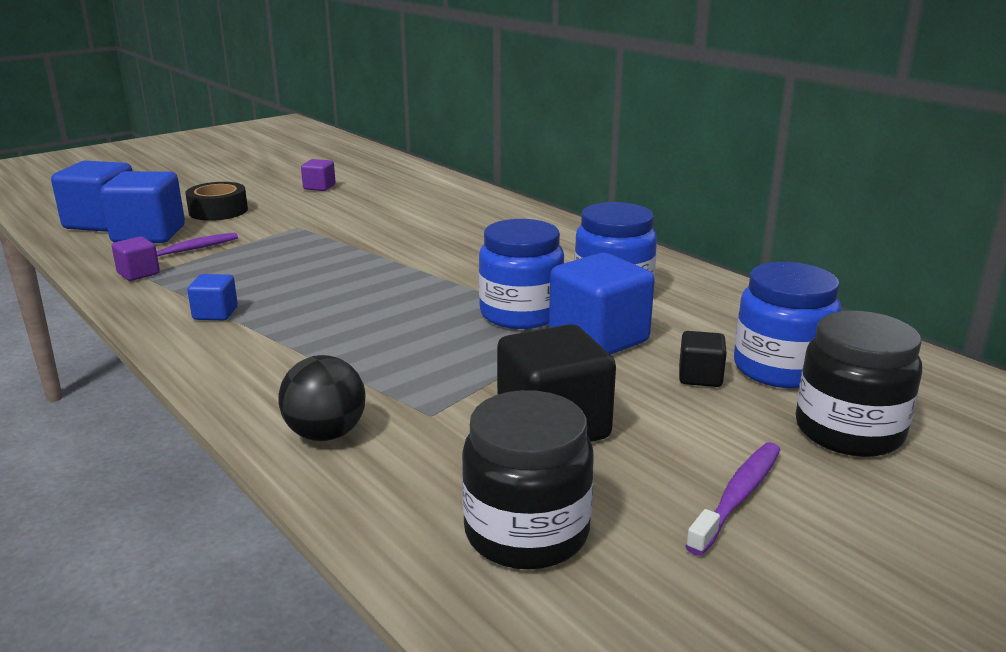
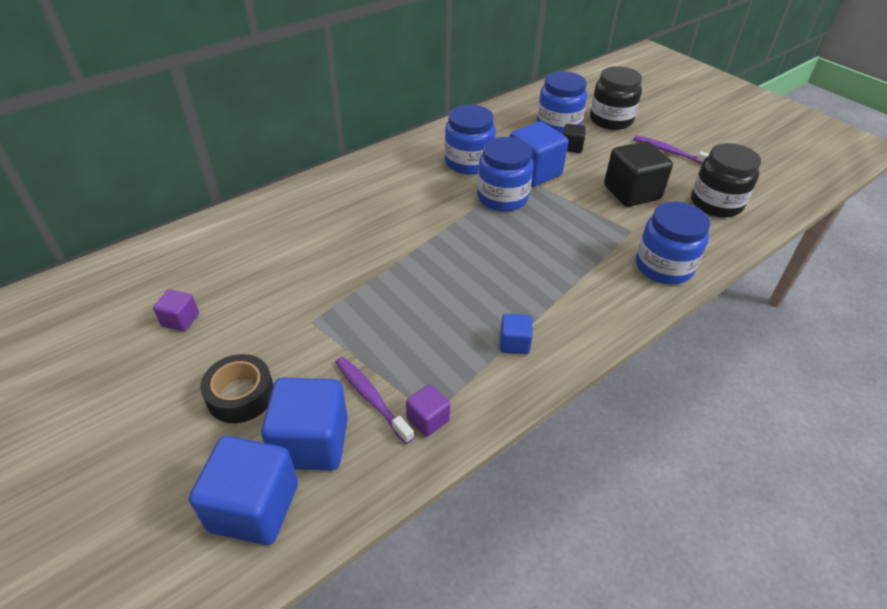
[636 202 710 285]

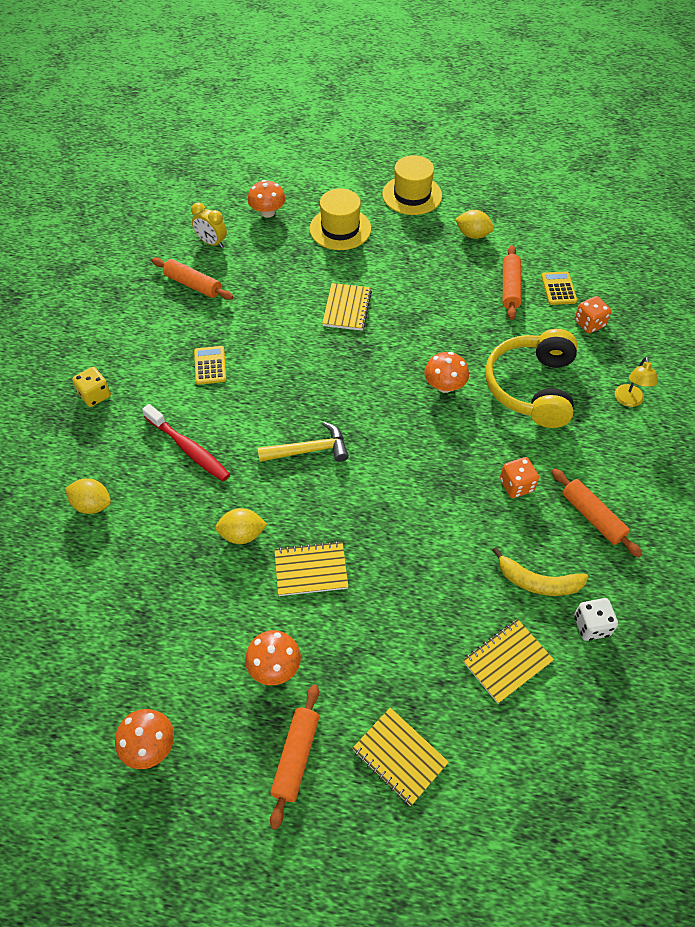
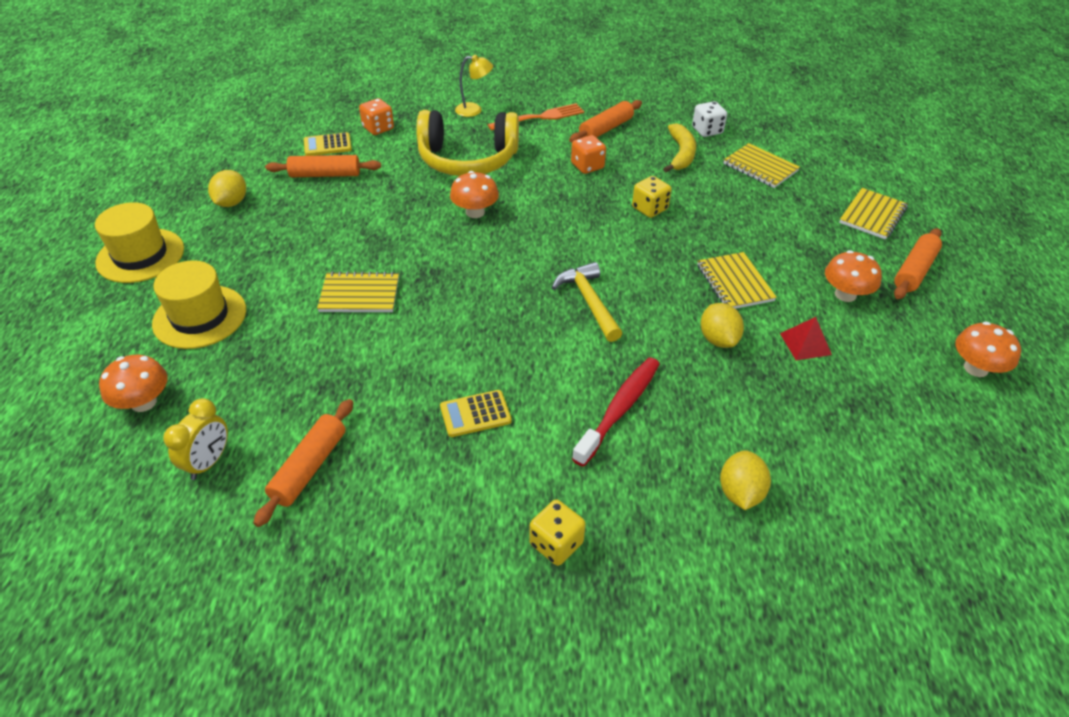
[894 228 942 299]
[488 103 584 131]
[632 176 671 218]
[780 317 832 360]

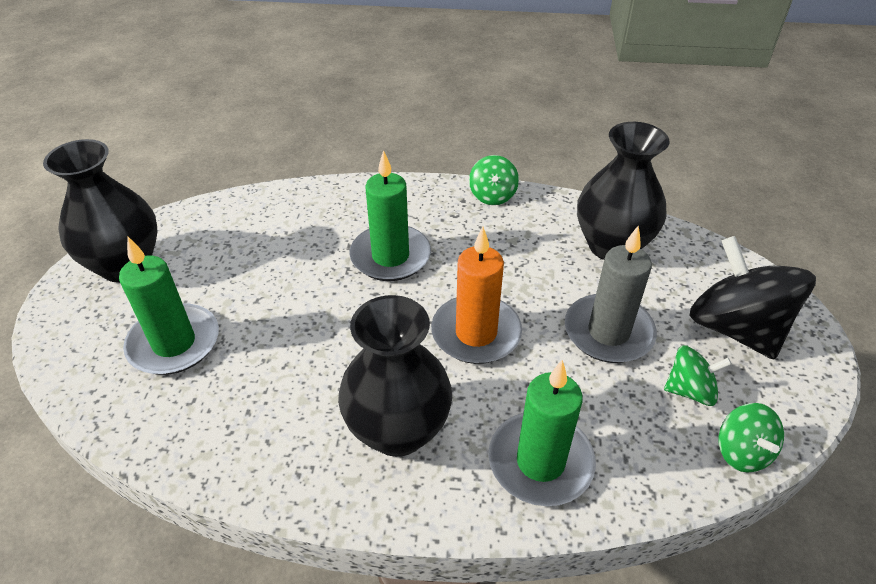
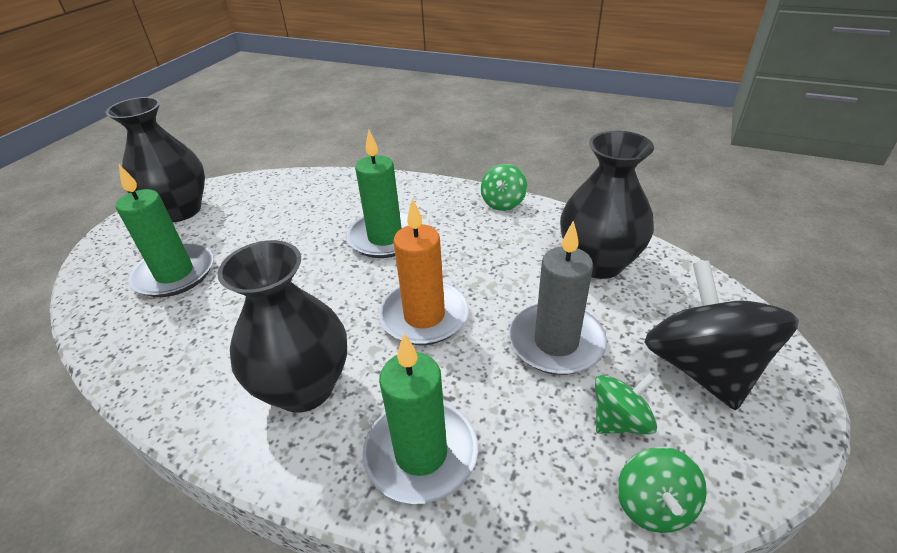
[595 373 657 434]

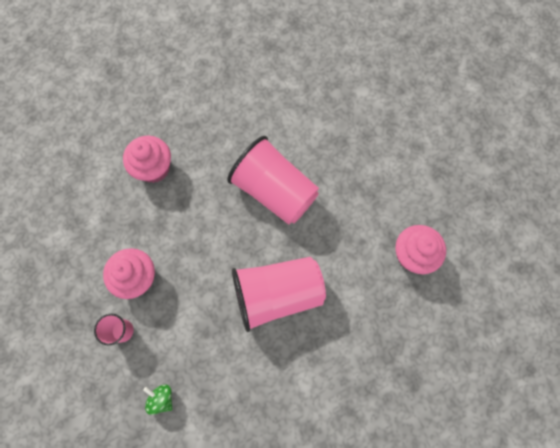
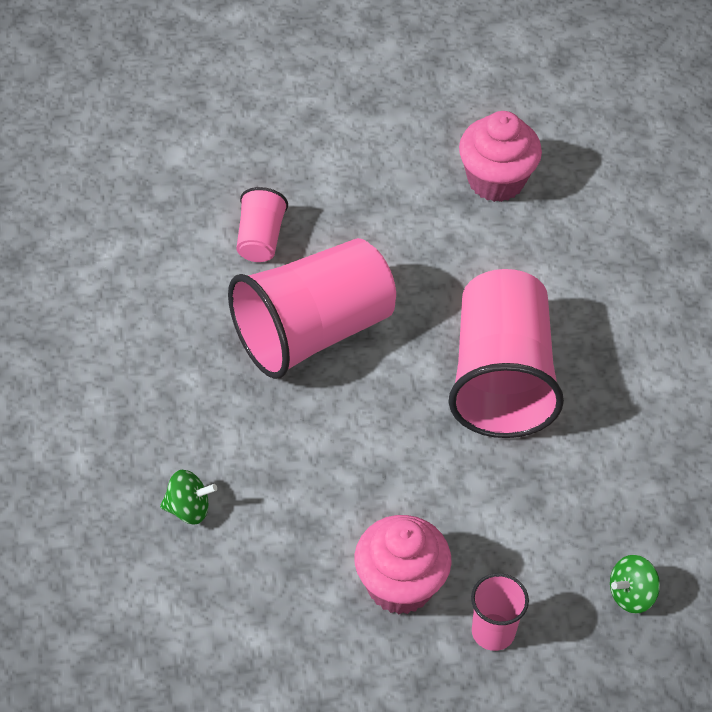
[160 470 217 525]
[236 187 288 262]

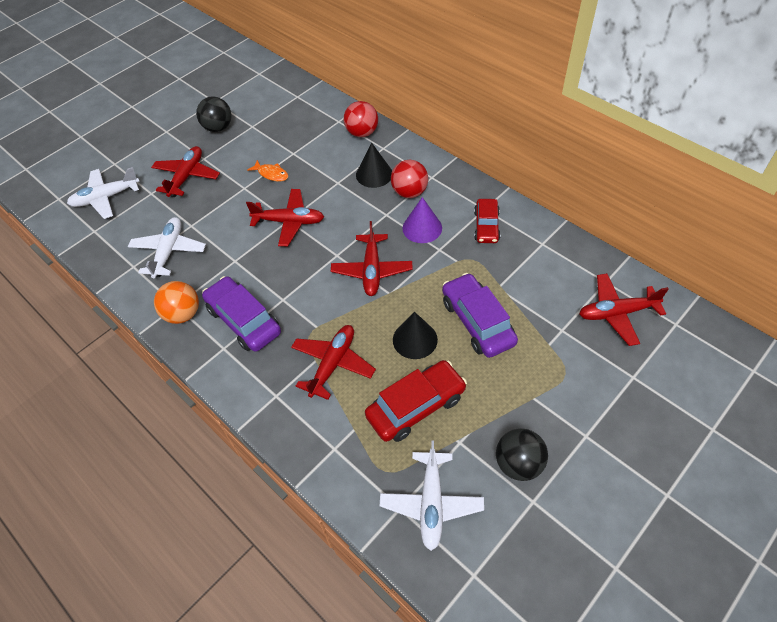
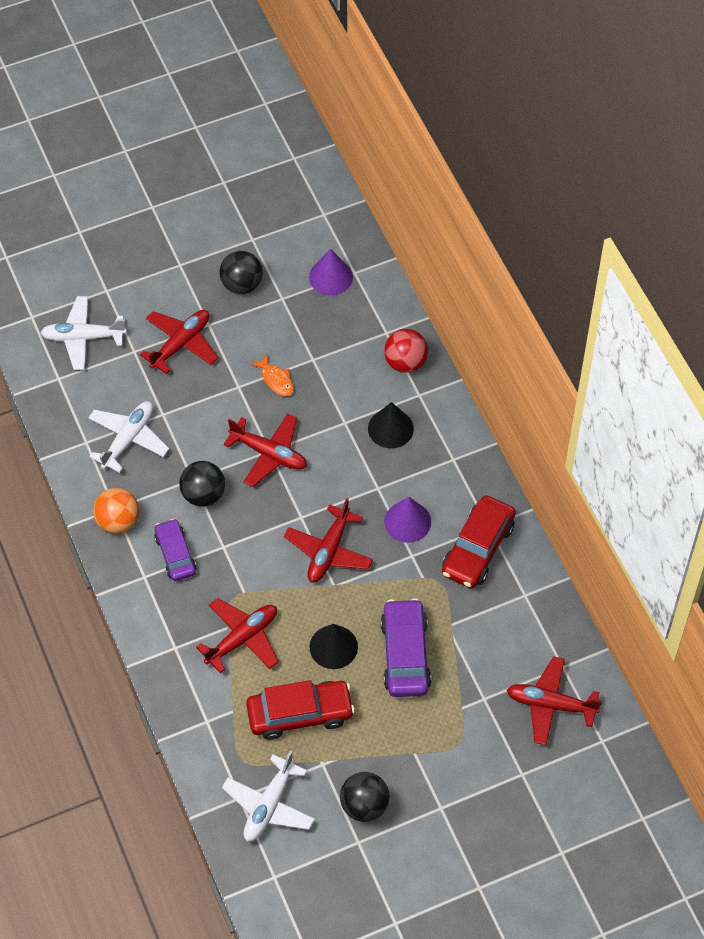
[391 160 428 198] (first image)
[442 496 516 589]
[154 518 196 581]
[309 249 353 295]
[179 461 225 507]

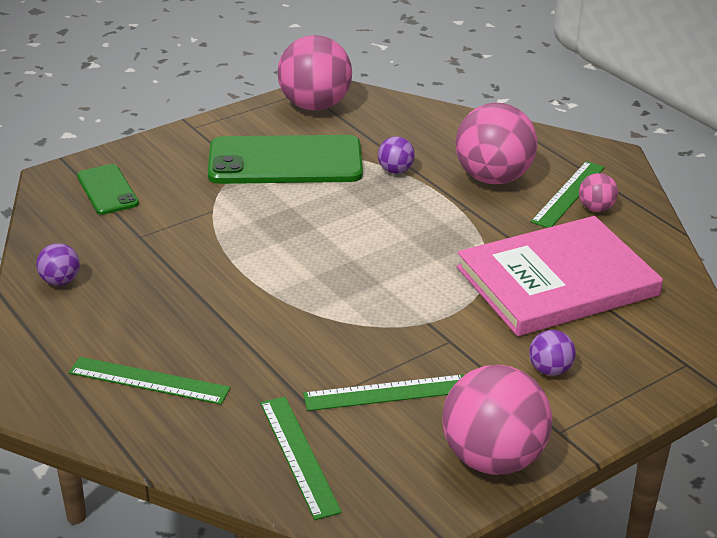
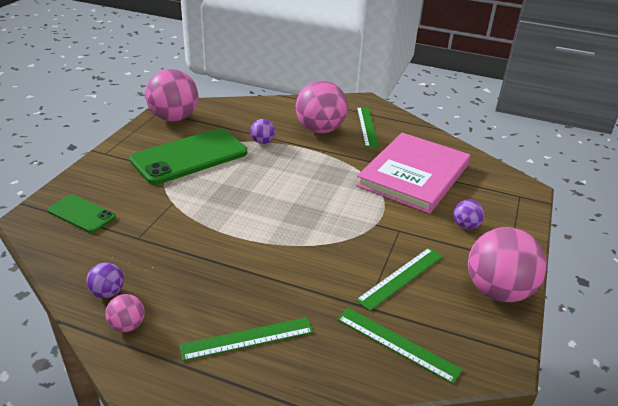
[105 294 145 332]

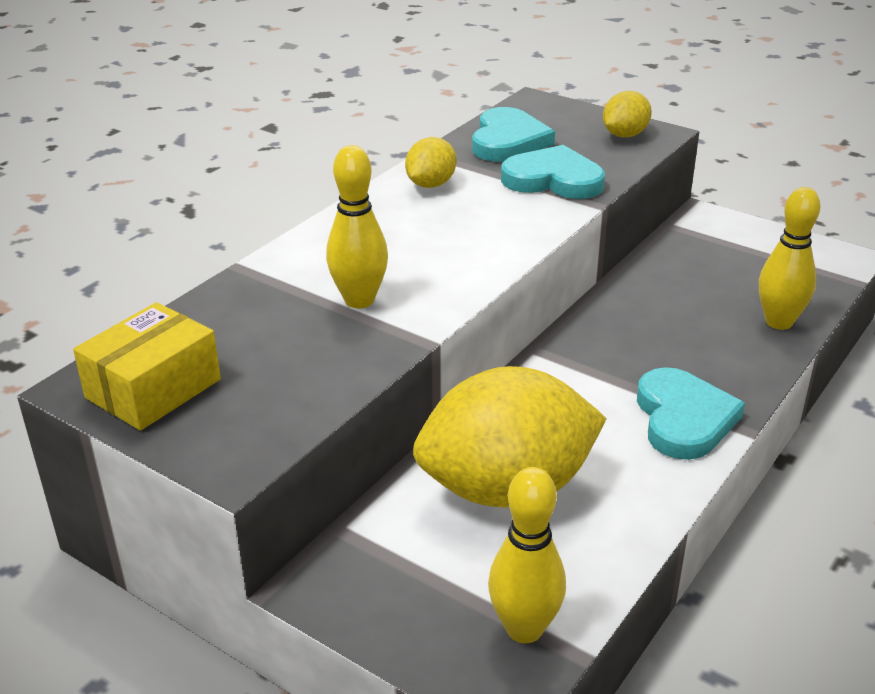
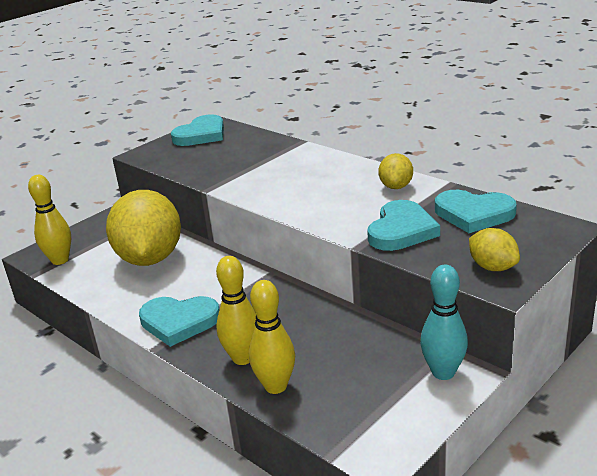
[378 153 413 189]
[216 256 256 365]
[171 114 224 146]
[420 265 468 380]

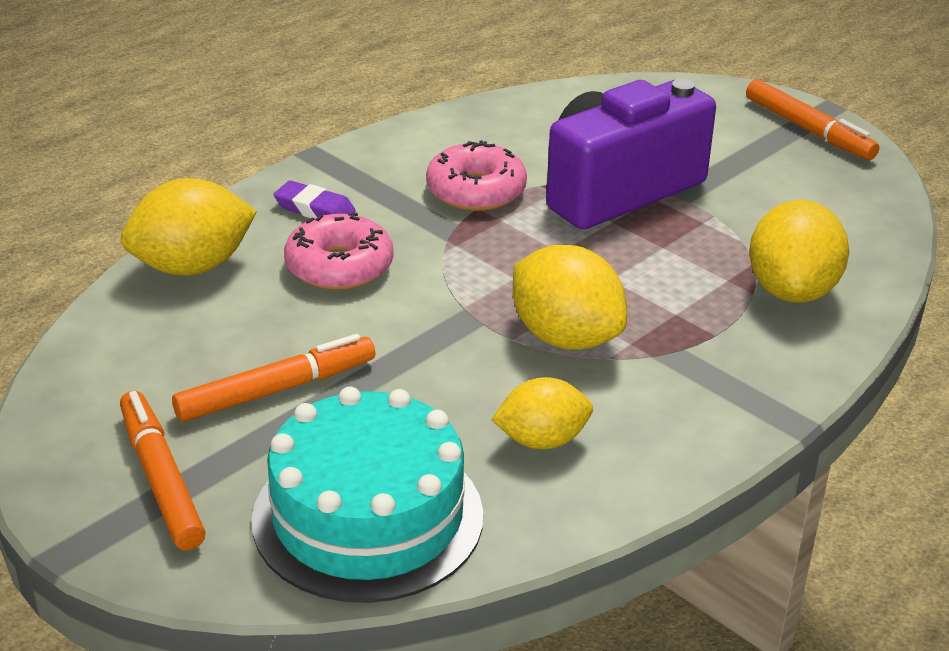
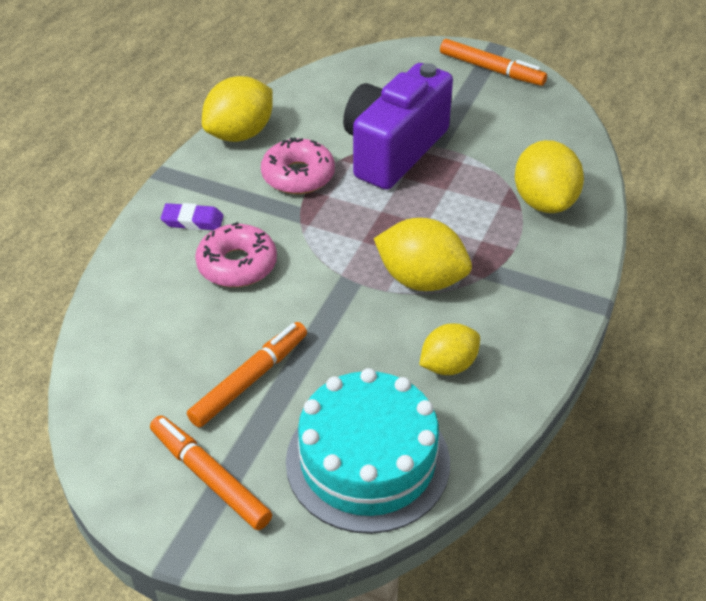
[202 76 273 142]

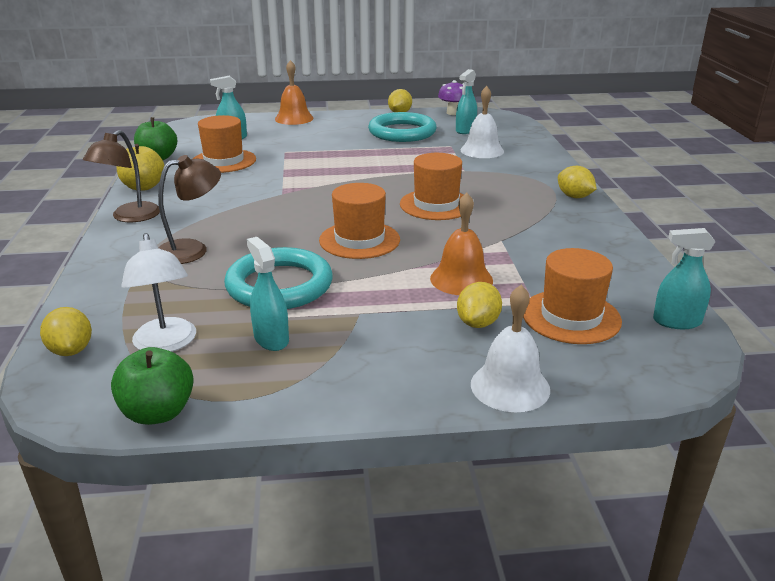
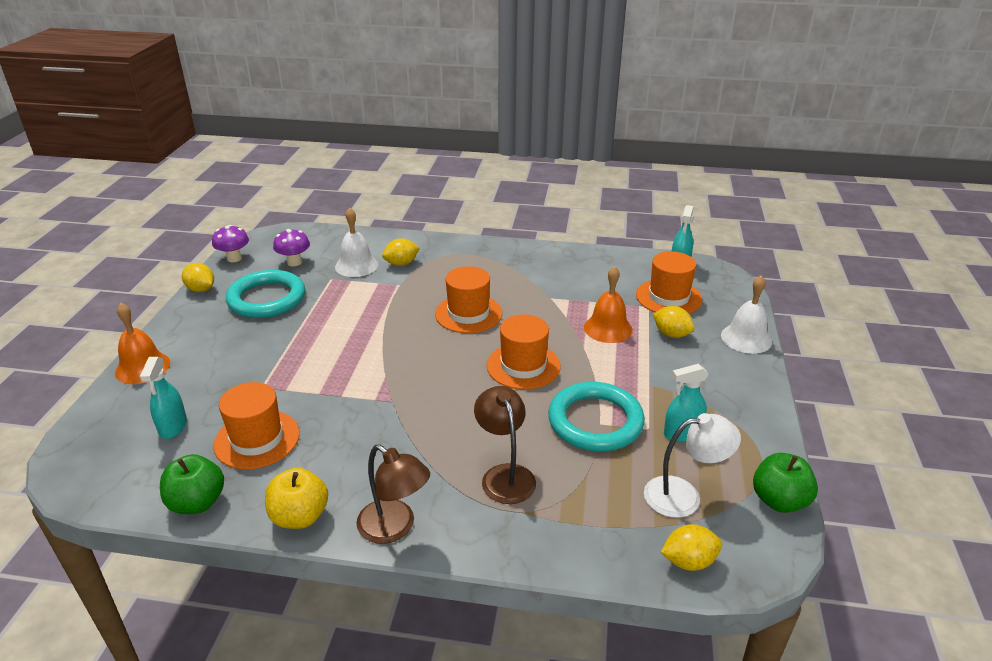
[273 229 310 266]
[382 238 420 266]

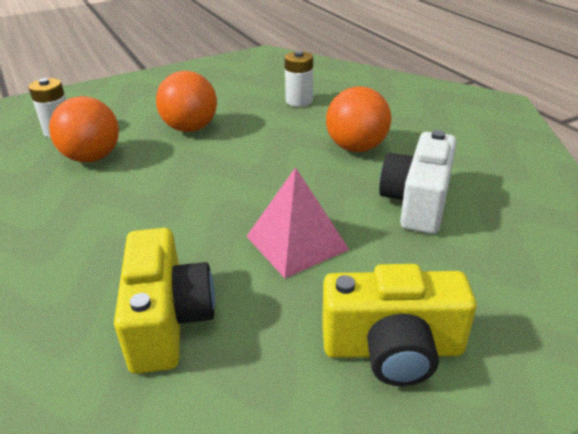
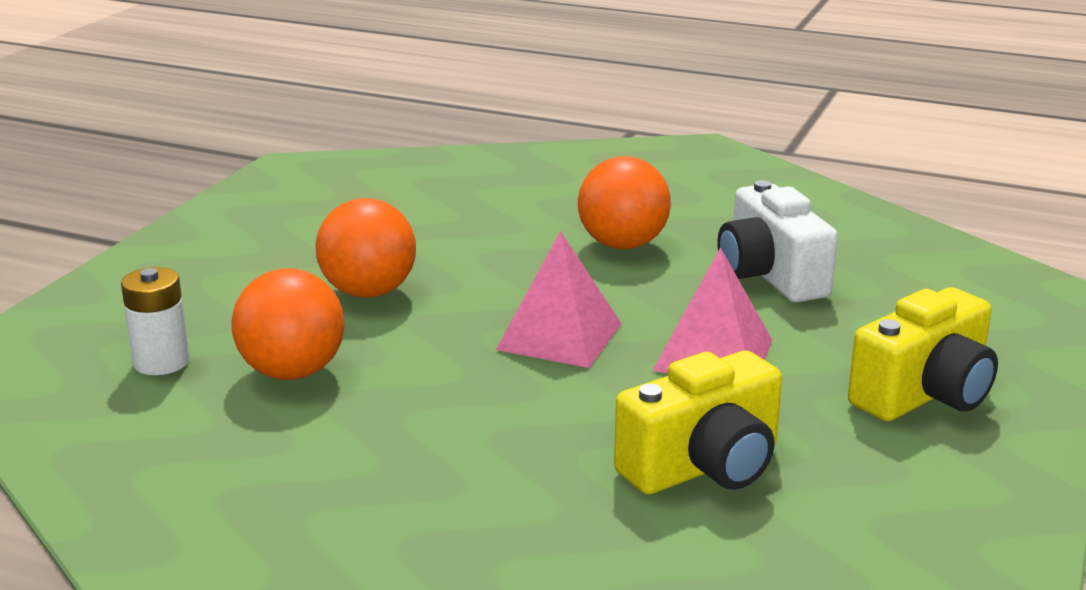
[285 51 313 107] (first image)
[614 351 782 494]
[496 231 622 368]

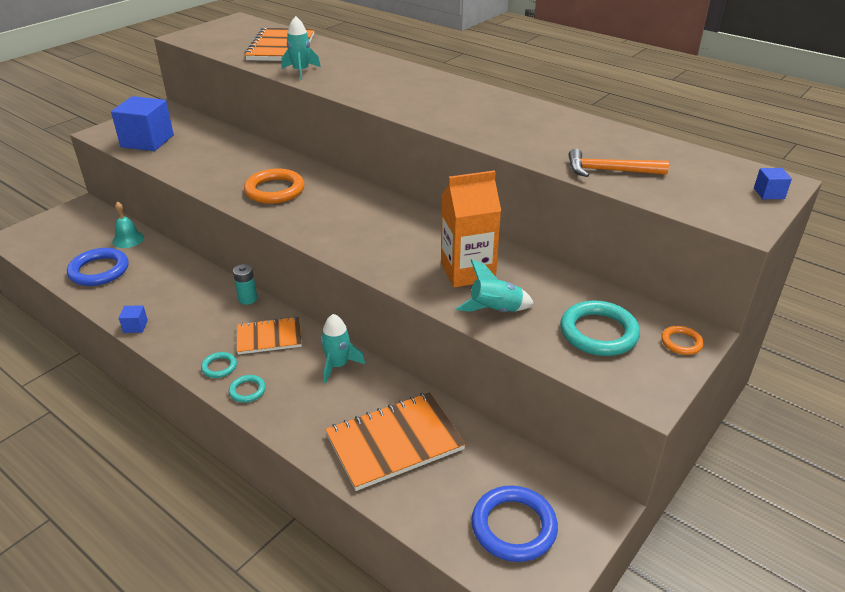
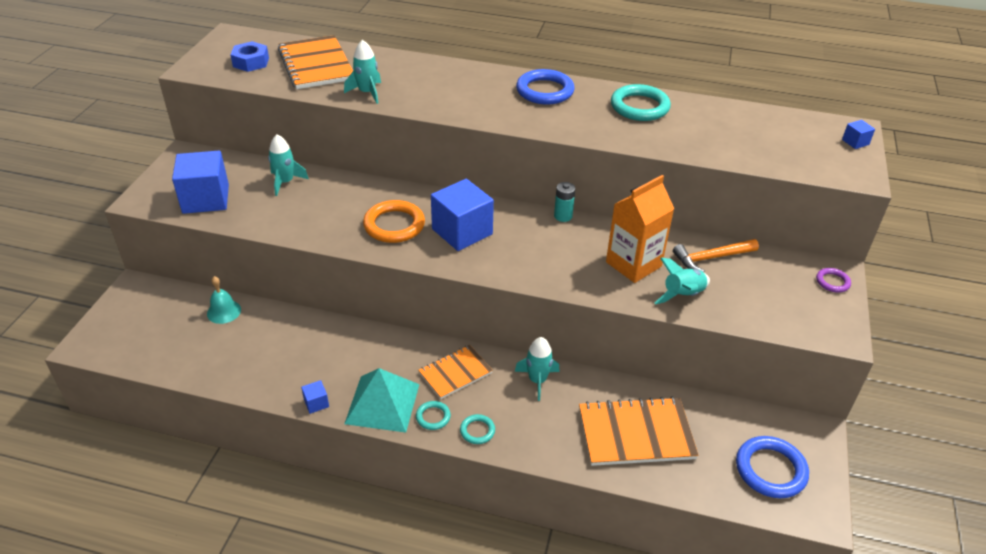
[673 239 759 272]
[516 69 575 104]
[554 182 575 222]
[611 84 671 121]
[816 268 851 293]
[579 397 699 466]
[230 41 269 72]
[268 134 309 196]
[431 179 494 251]
[344 368 420 433]

